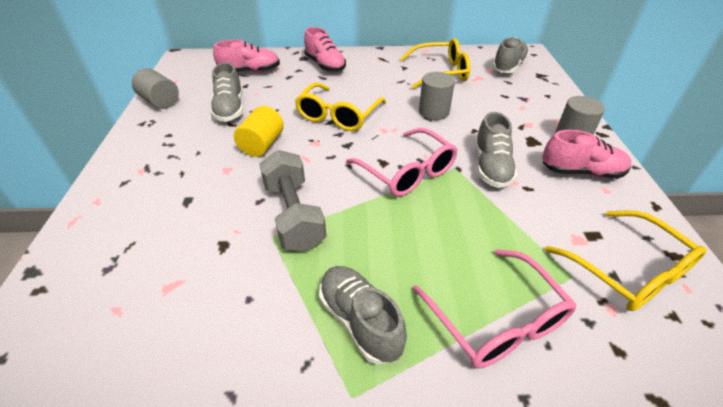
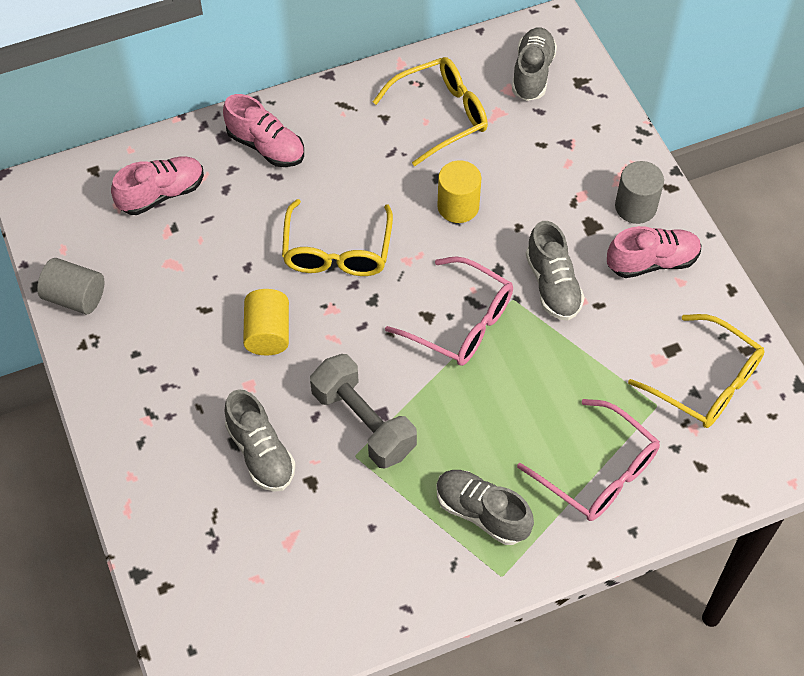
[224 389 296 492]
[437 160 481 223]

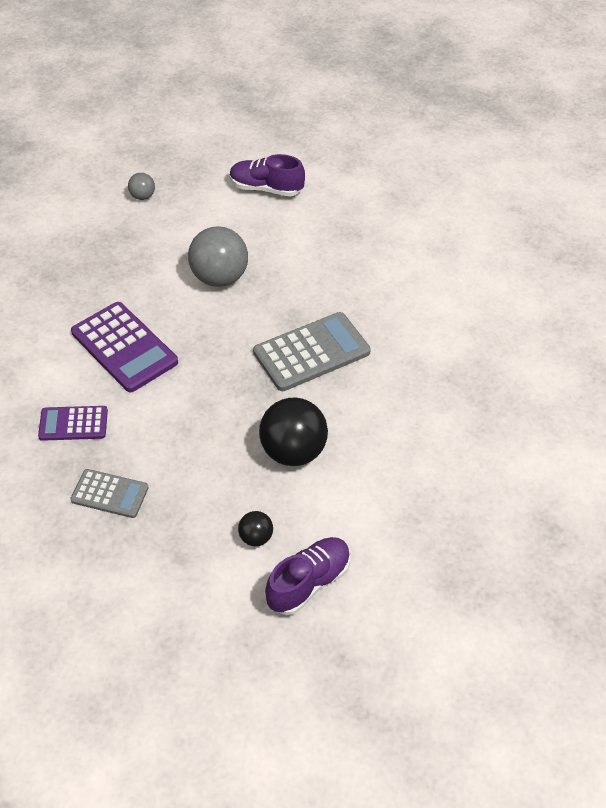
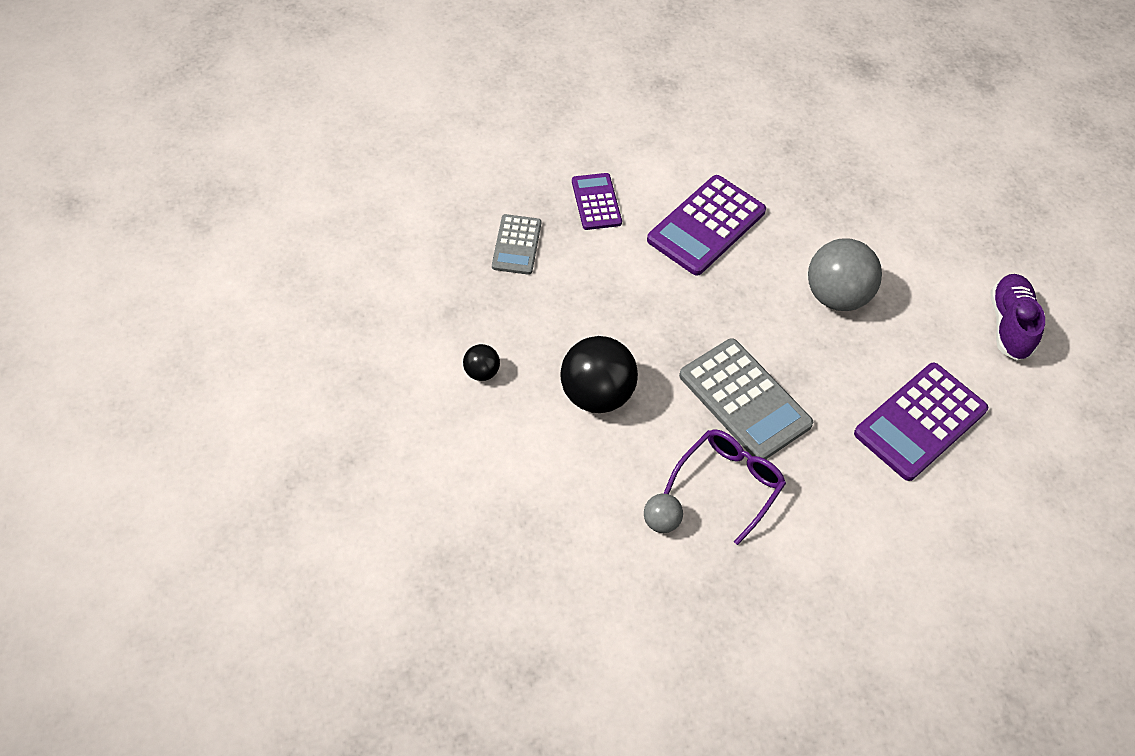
[644 494 683 533]
[265 537 350 615] (first image)
[854 363 988 481]
[664 429 786 545]

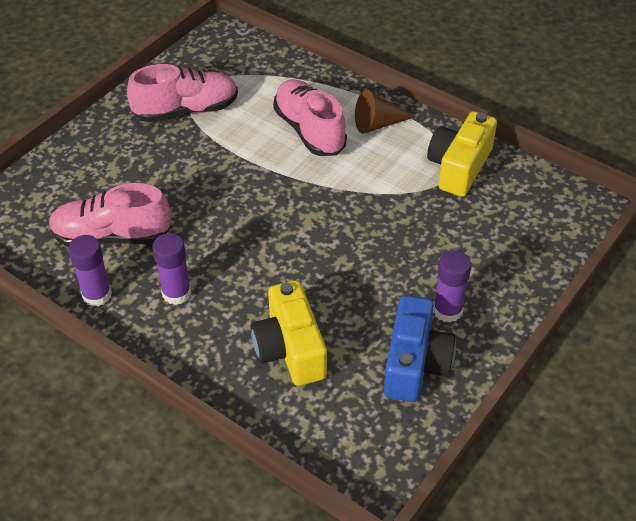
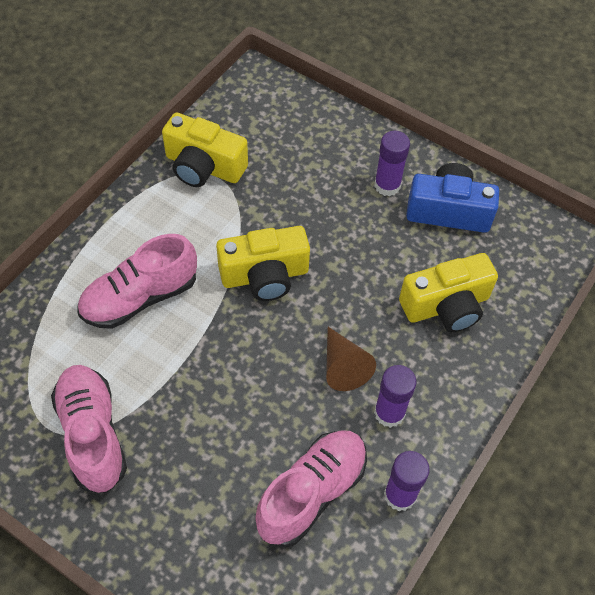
[326 327 376 391]
[255 430 367 547]
[216 226 310 301]

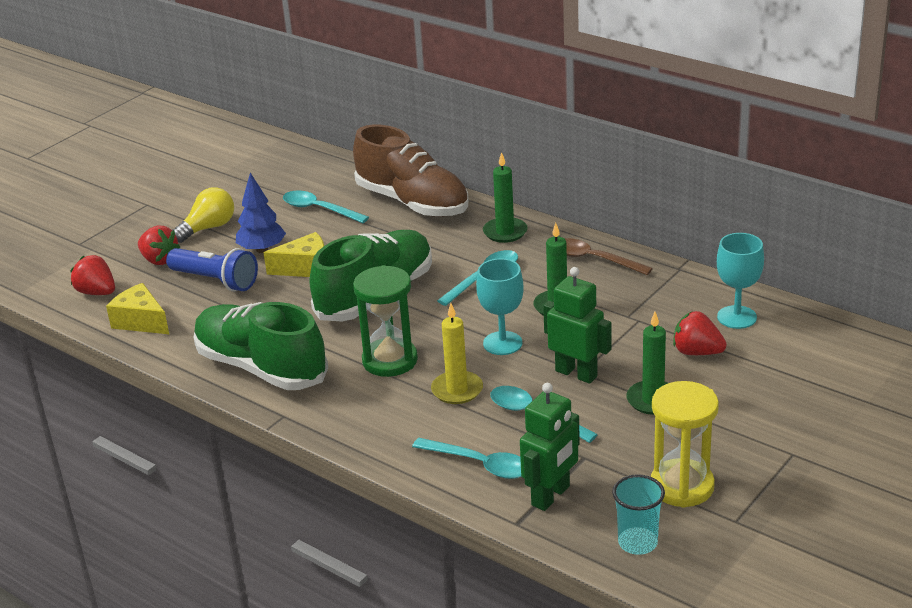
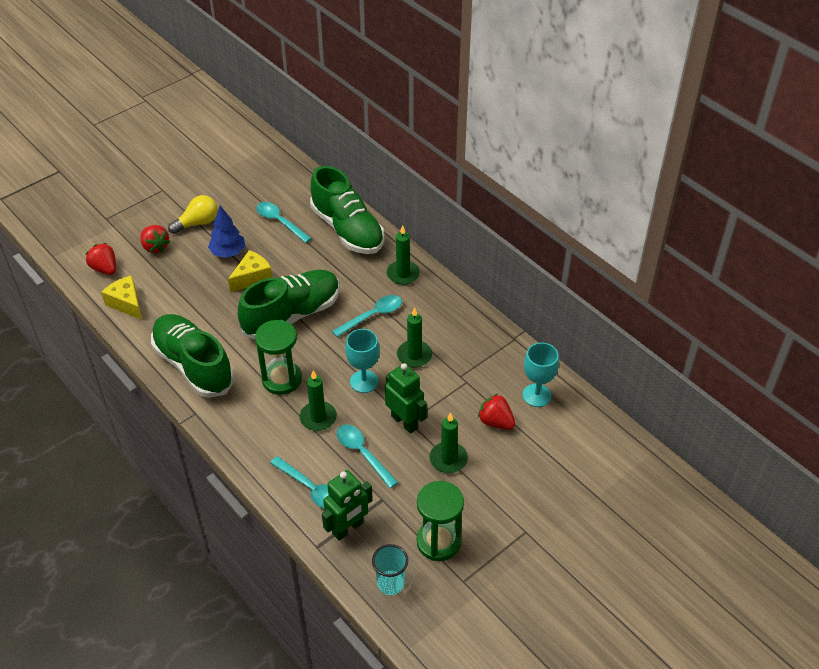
[310 166 384 254]
[228 250 272 292]
[564 238 653 275] (first image)
[166 248 258 291] (first image)
[299 370 337 431]
[417 481 464 561]

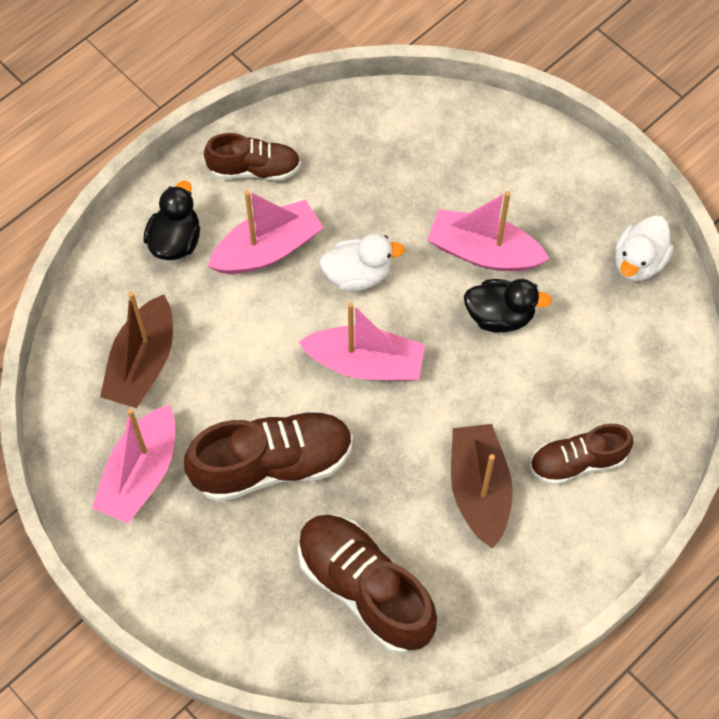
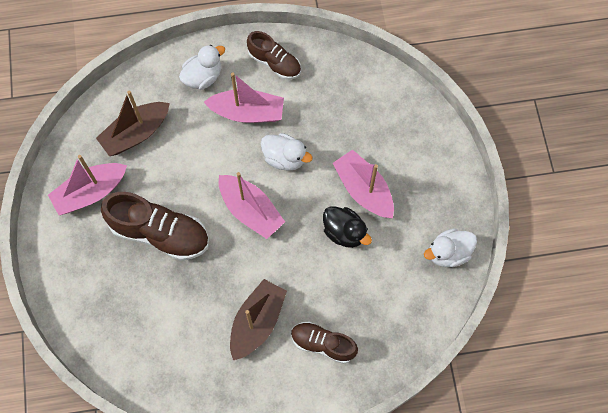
[179 45 225 90]
[298 515 437 654] (first image)

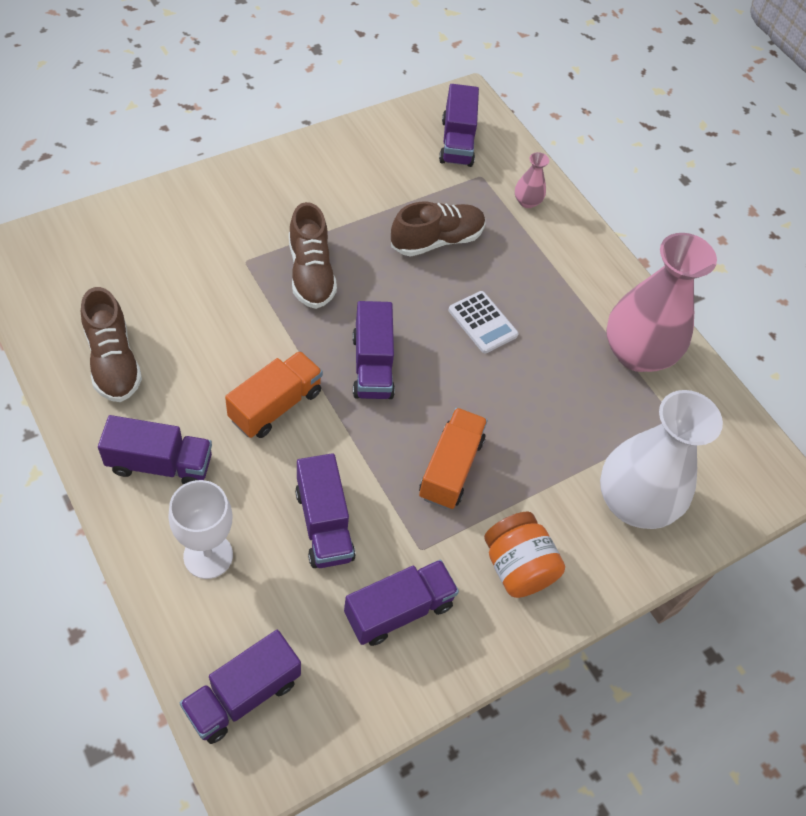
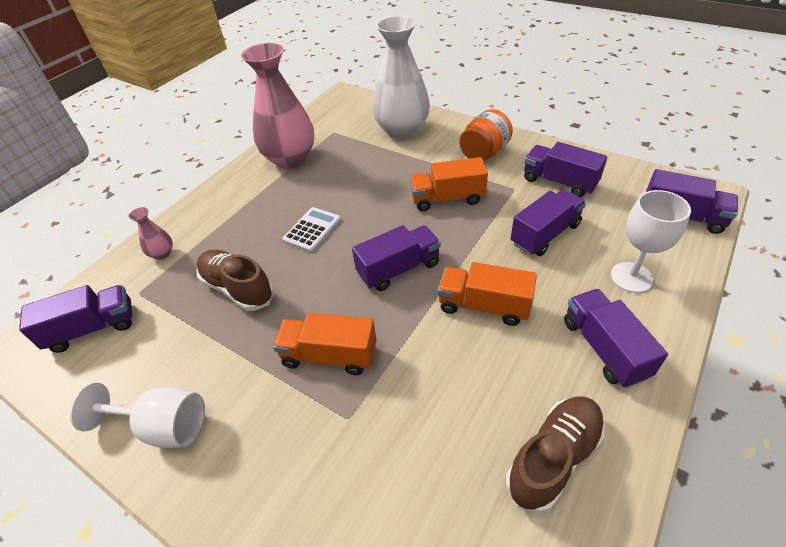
[273 313 377 375]
[70 382 205 448]

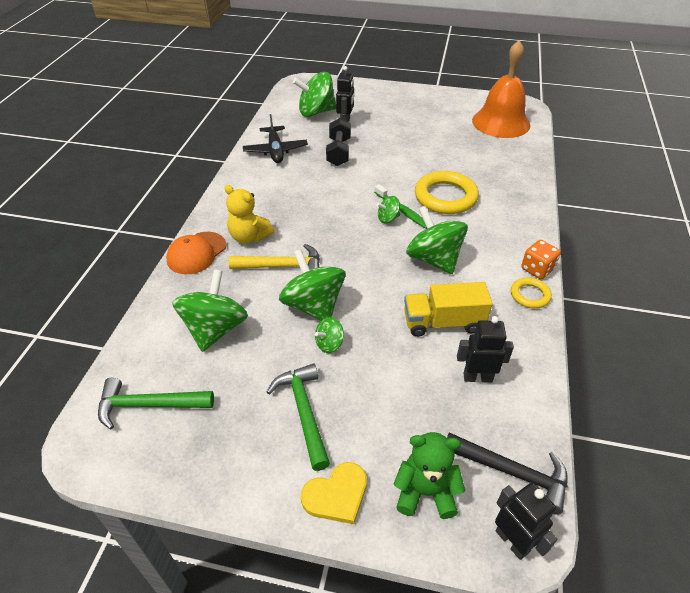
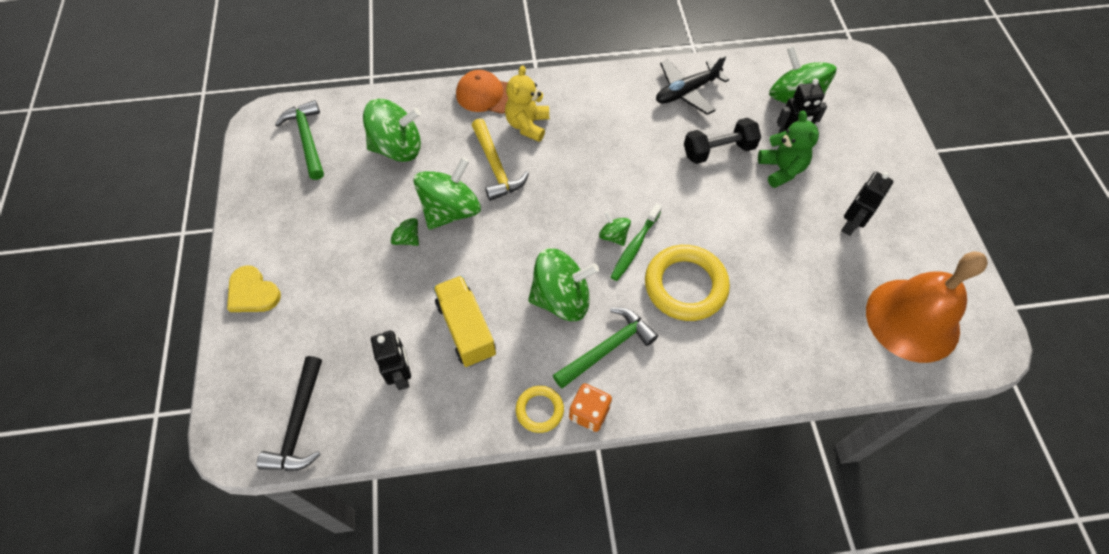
[528 248 599 321]
[553 307 658 388]
[758 111 819 188]
[841 172 893 236]

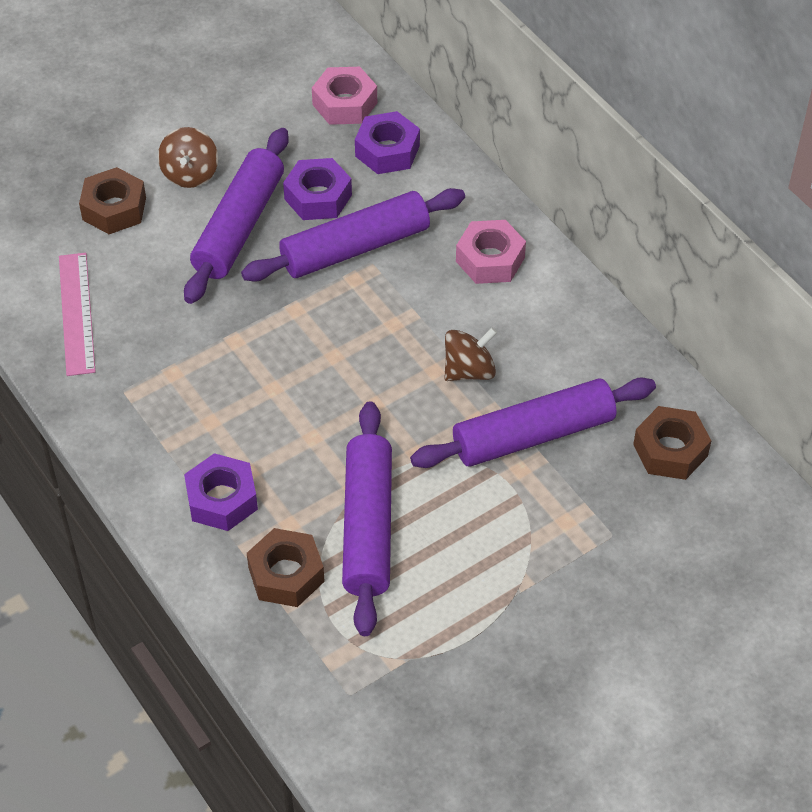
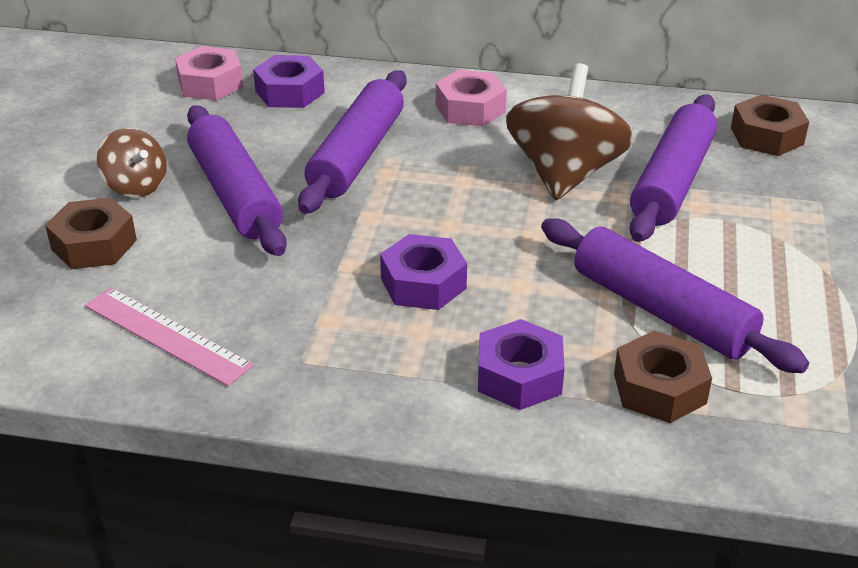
[380 234 467 310]
[506 63 634 200]

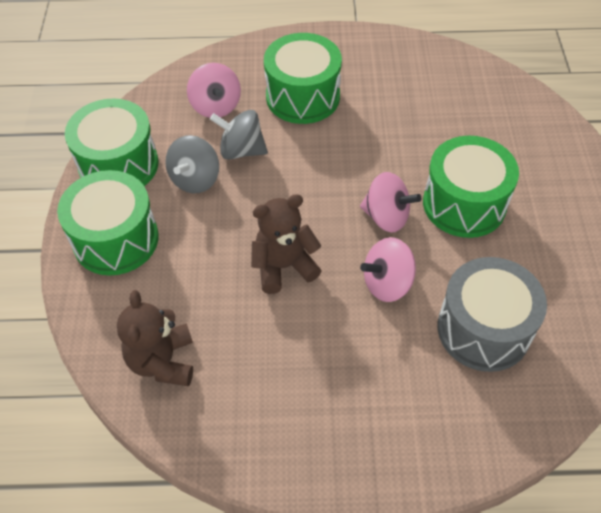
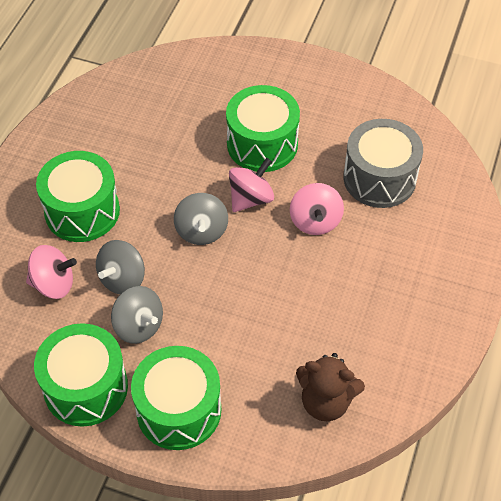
[251 194 322 294] (first image)
[174 193 228 245]

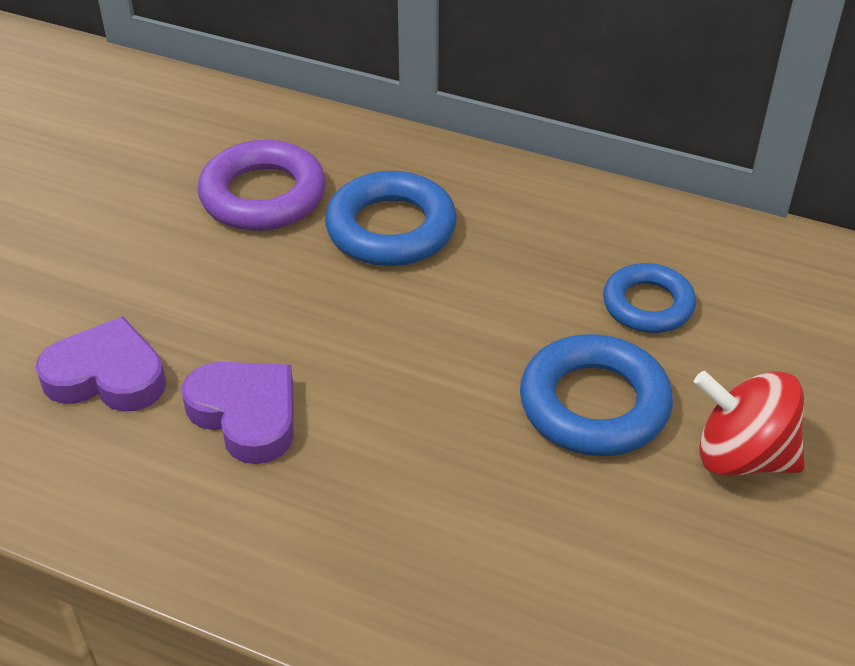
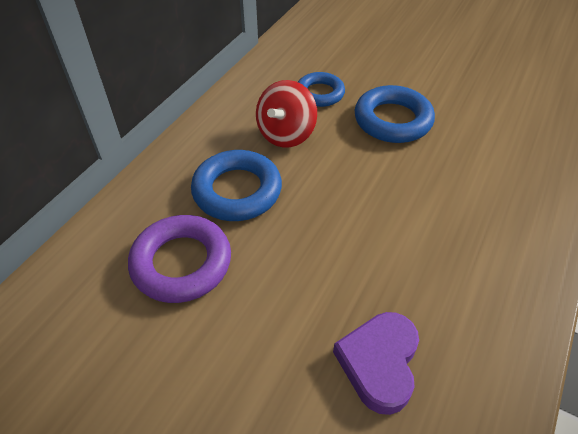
[182 362 294 464] (first image)
[256 80 317 148]

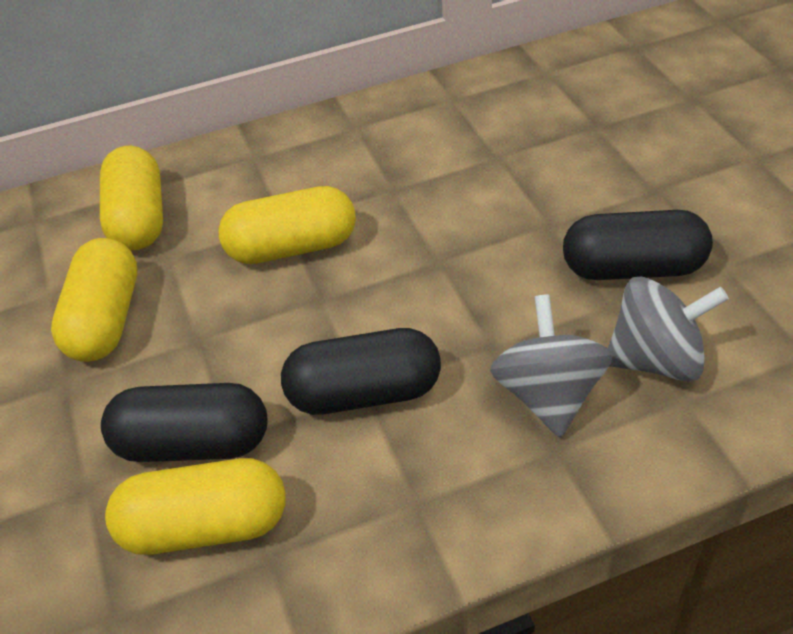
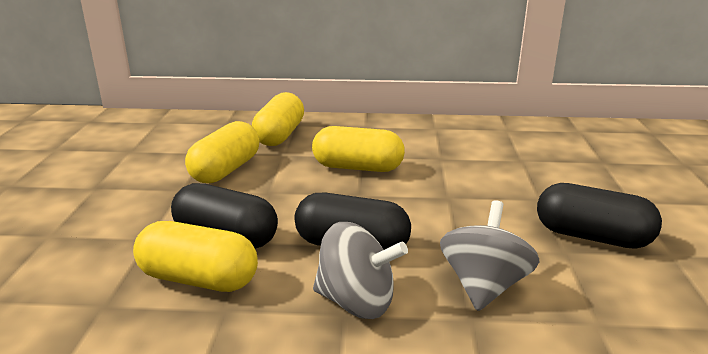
[313 222 408 319]

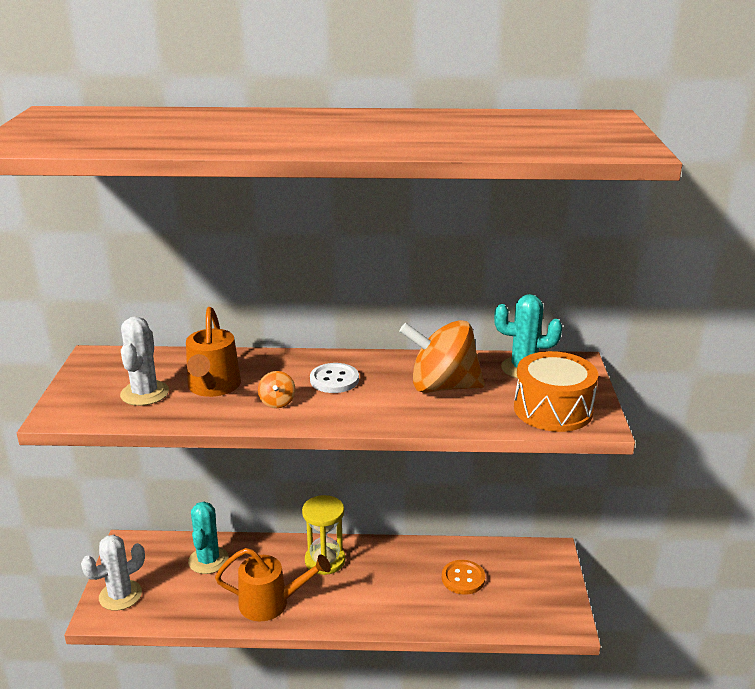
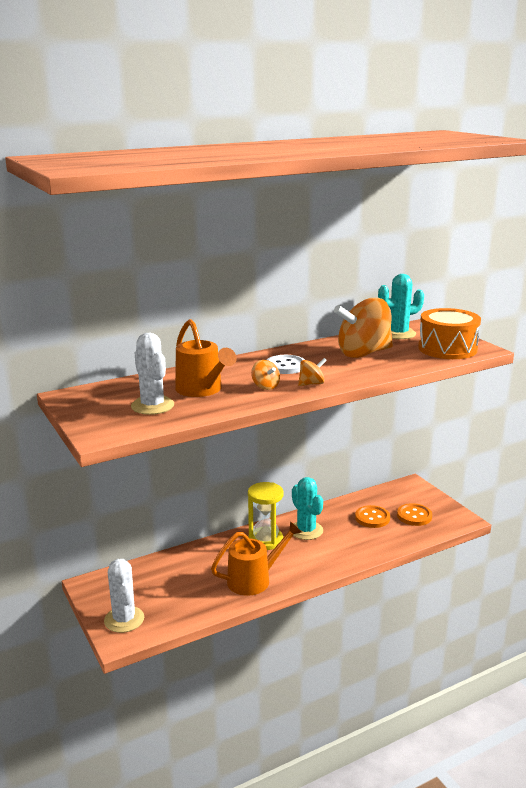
[292 477 323 540]
[104 559 144 633]
[298 358 327 386]
[397 503 432 526]

